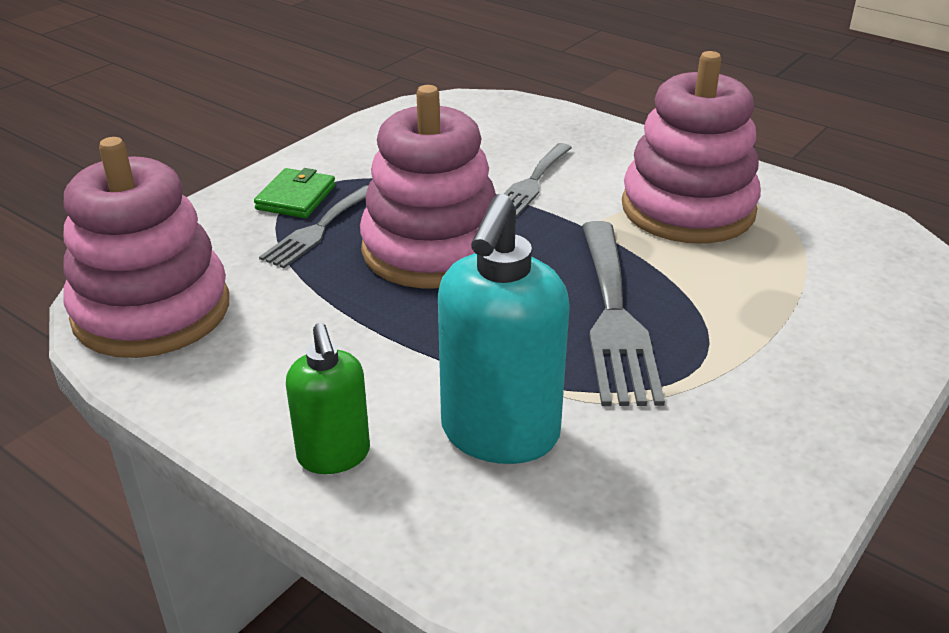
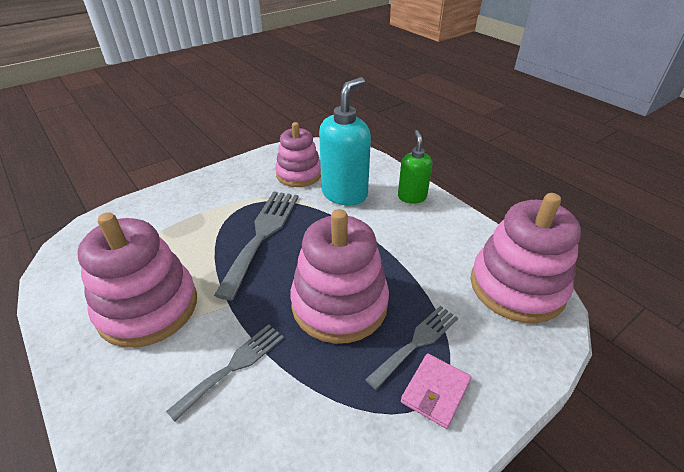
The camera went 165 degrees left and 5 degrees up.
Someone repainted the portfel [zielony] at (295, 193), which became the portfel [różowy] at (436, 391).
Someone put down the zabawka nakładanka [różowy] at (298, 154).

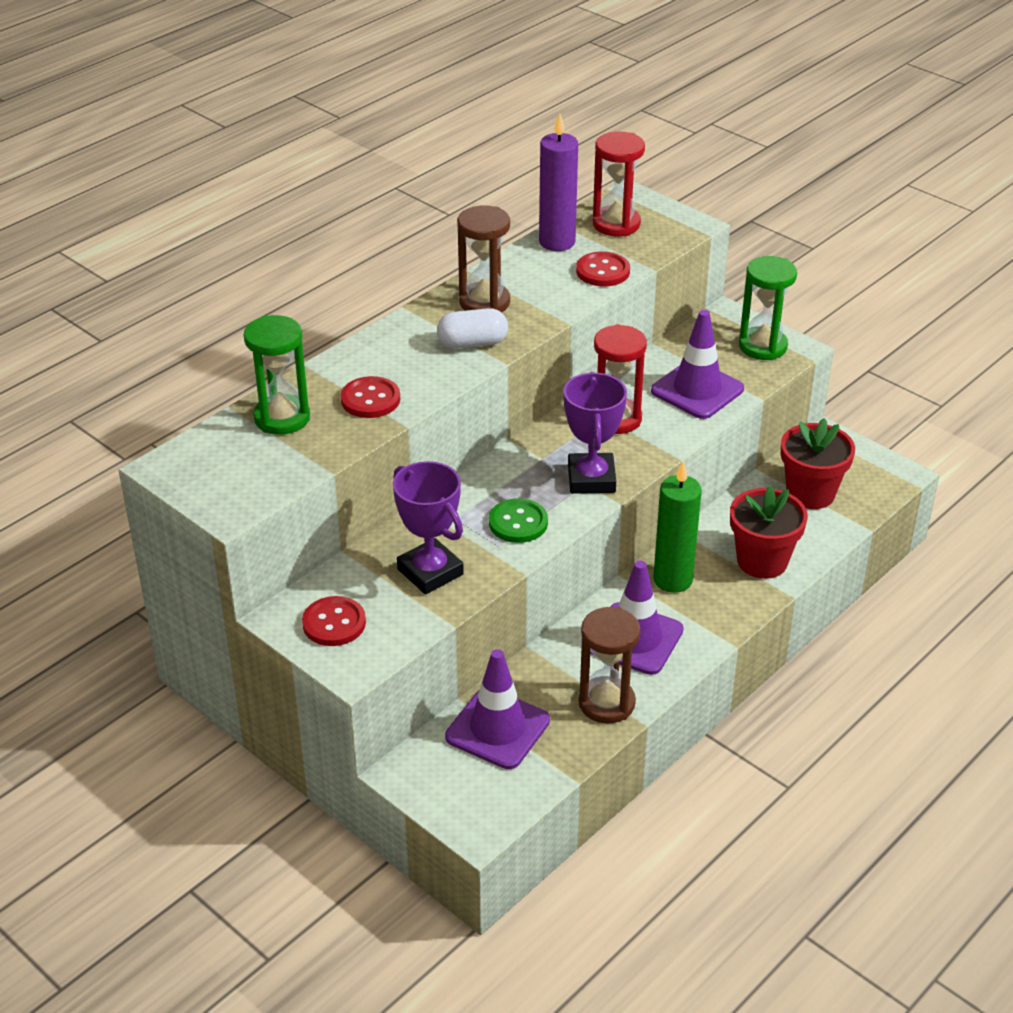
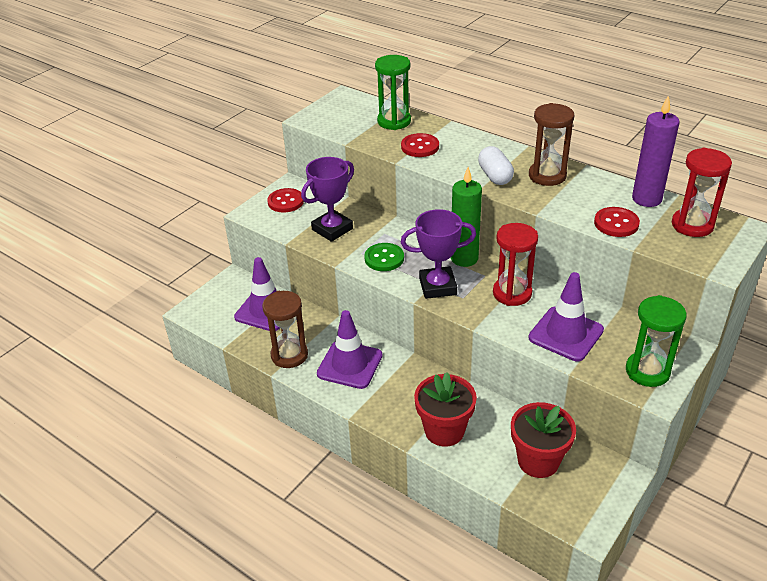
The camera went 85 degrees right and 0 degrees up.
Someone carried the świeca [zielony] from (677, 527) to (466, 217).

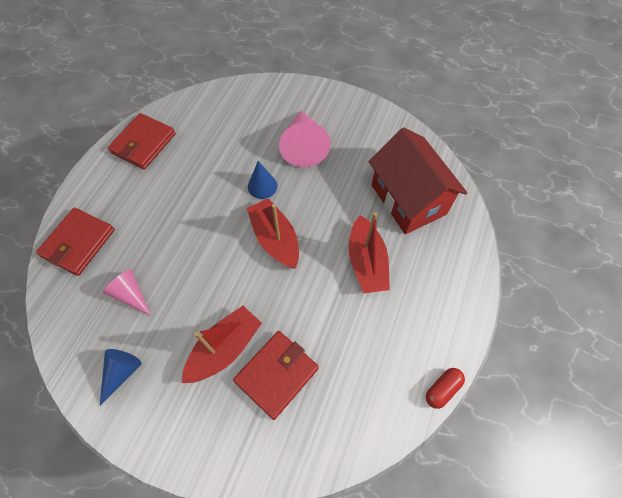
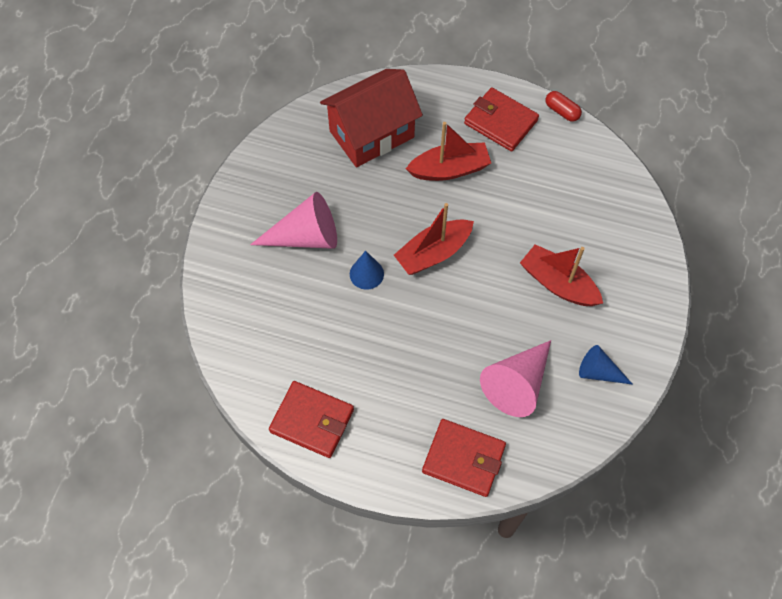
The camera went 95 degrees left and 0 degrees up.
Someone scaled the stożek [różowy] at (127, 292) by 1.71.
Someone carried the portfel [czerwony] from (276, 375) to (501, 119).

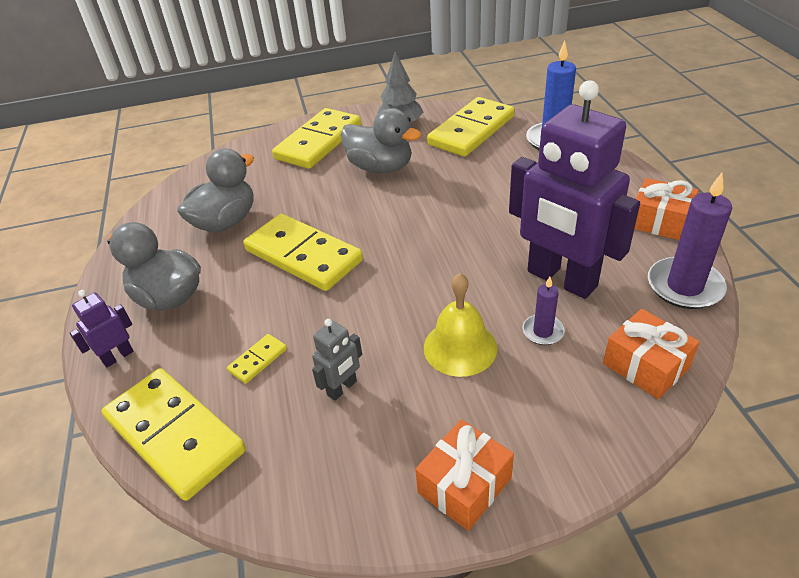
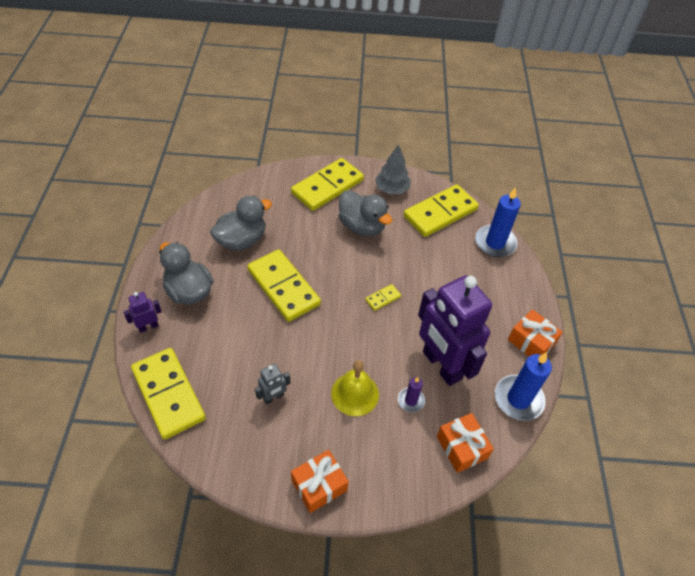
The camera went 10 degrees right and 10 degrees up.
Someone repainted the świeca [fioletowy] at (690, 241), which became the świeca [niebieski] at (523, 386).
Someone carried the kostka domina [żółty] from (257, 359) to (383, 297).

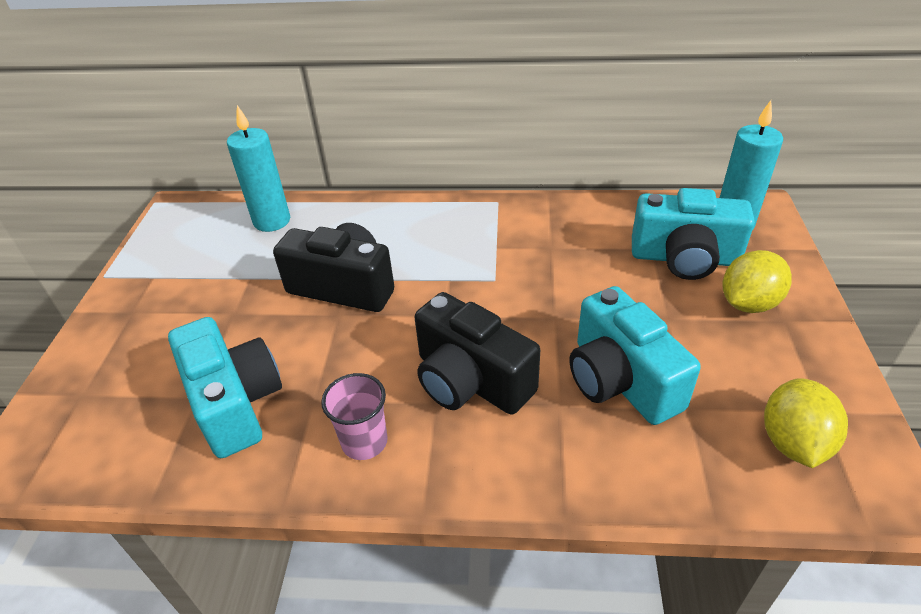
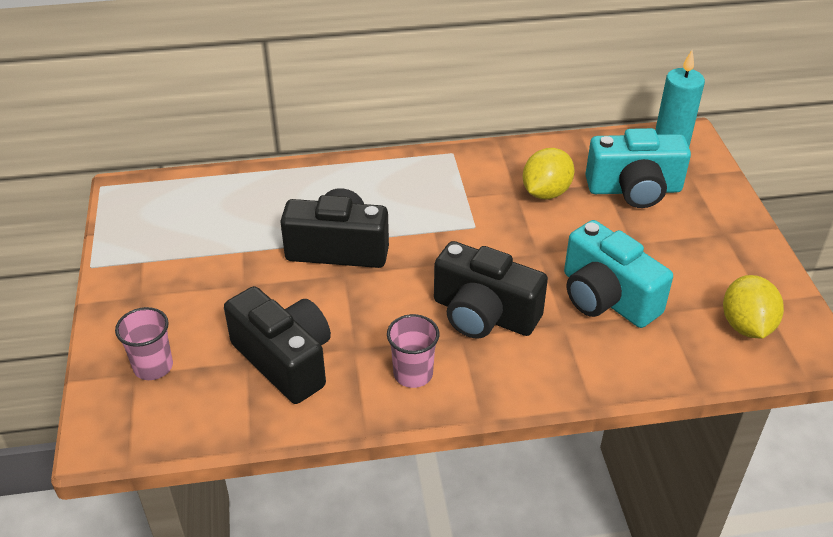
The camera went 15 degrees left and 0 degrees up.
Someone took away the świeca [turkusowy] at (258, 168).
Someone carried the cytryna [żółty] from (757, 281) to (548, 173).
Someone repainted the aparat fotograficzny [turkusowy] at (225, 387), which became the aparat fotograficzny [czarny] at (277, 345).
Someone put down the szklanka [różowy] at (144, 343).

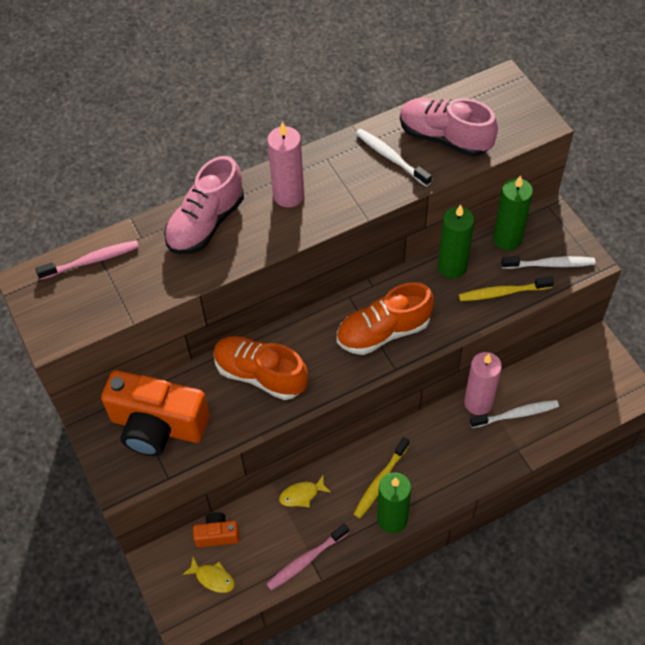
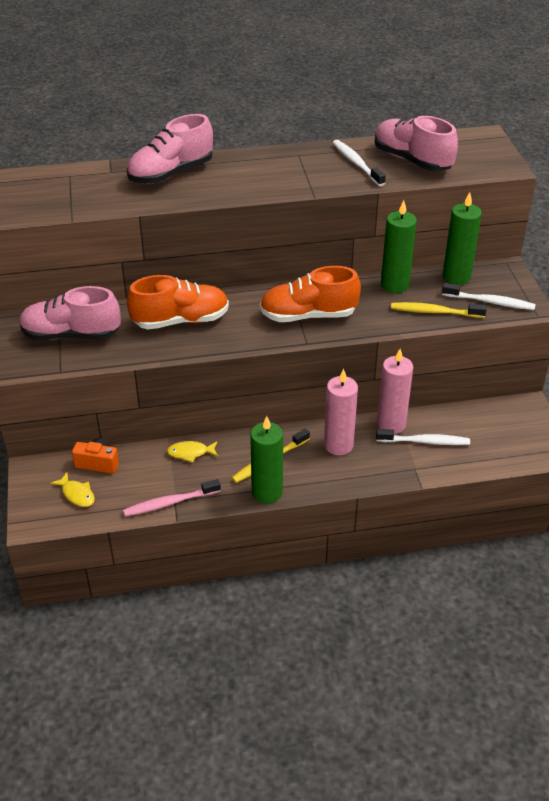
The camera went 15 degrees right and 15 degrees down.
Someone carried the świeca [różowy] from (285, 164) to (341, 412).
Someone took away the szczoteczka do zębów [różowy] at (87, 260).
Someone rotated the but [pomarańczowy] at (261, 368) by 120 degrees clockwise.
Someone swapped the aparat fotograficzny [pomarańczowy] at (155, 413) for the but [różowy] at (70, 313).

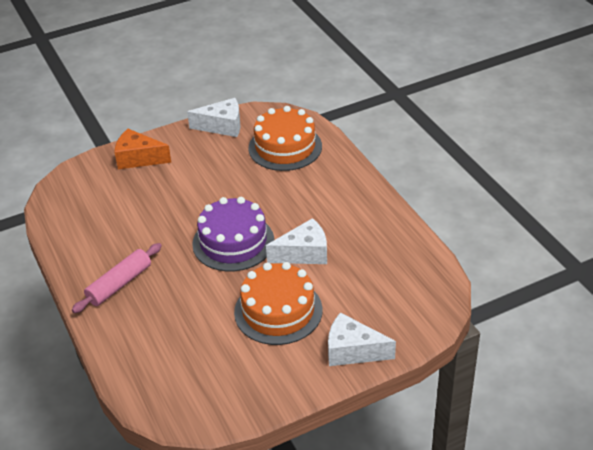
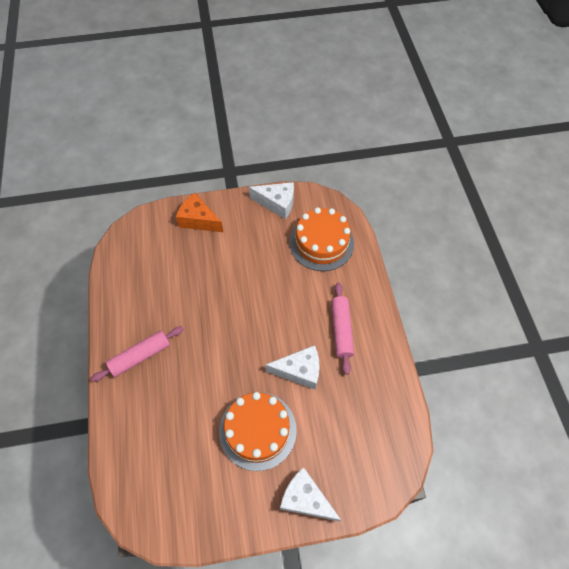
The camera went 15 degrees right and 20 degrees up.
Someone took away the tort [fioletowy] at (233, 234).
Someone put down the wałek do ciasta [różowy] at (342, 329).

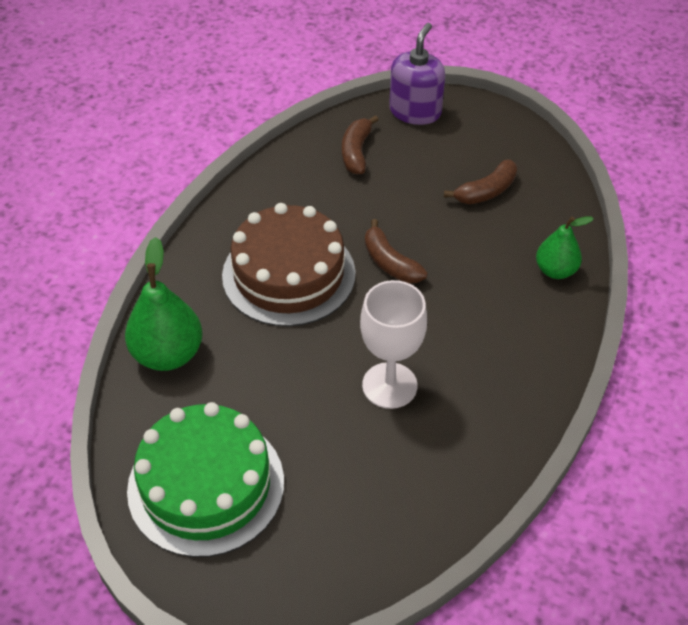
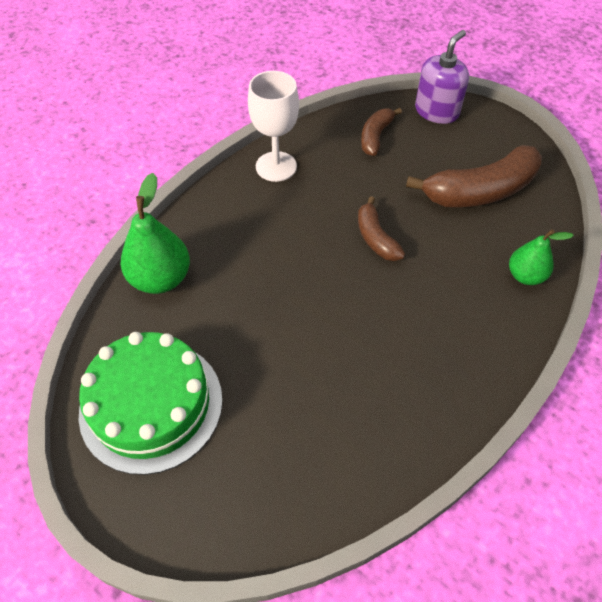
The camera went 15 degrees right and 5 degrees up.
Someone scaled the banan [brązowy] at (480, 181) by 1.83.
Someone took away the tort [brązowy] at (289, 265).
Someone carried the kielich [biały] from (393, 344) to (273, 126).

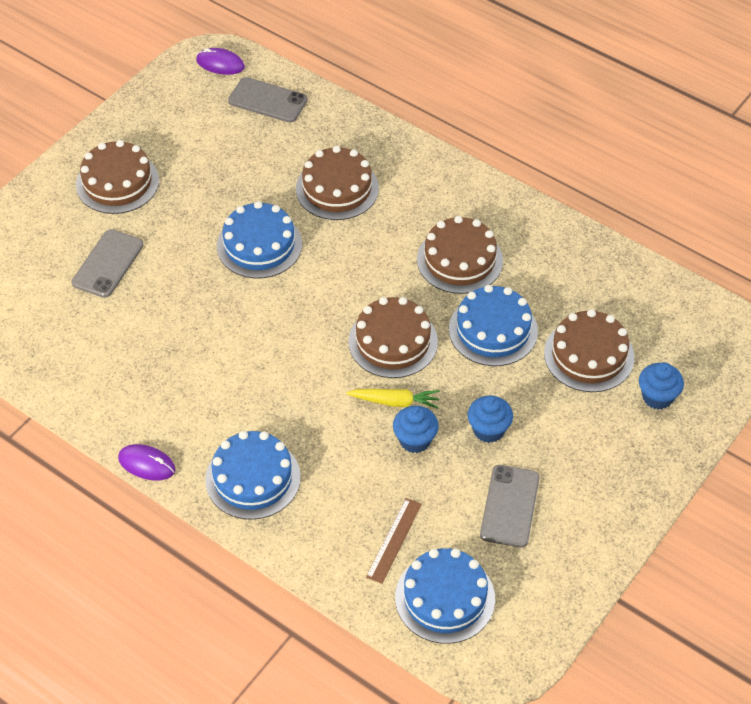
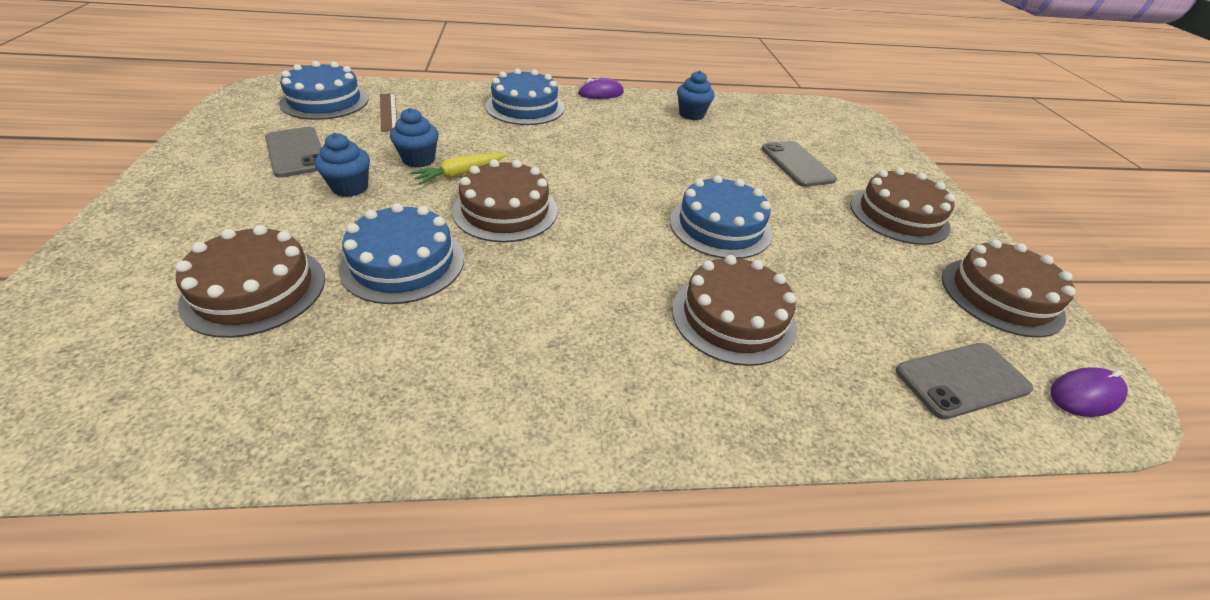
The camera went 135 degrees right and 10 degrees down.
Someone carried the tort [brązowy] from (460, 255) to (1009, 288).
Someone carried the muffinka [niebieski] from (661, 386) to (696, 95).

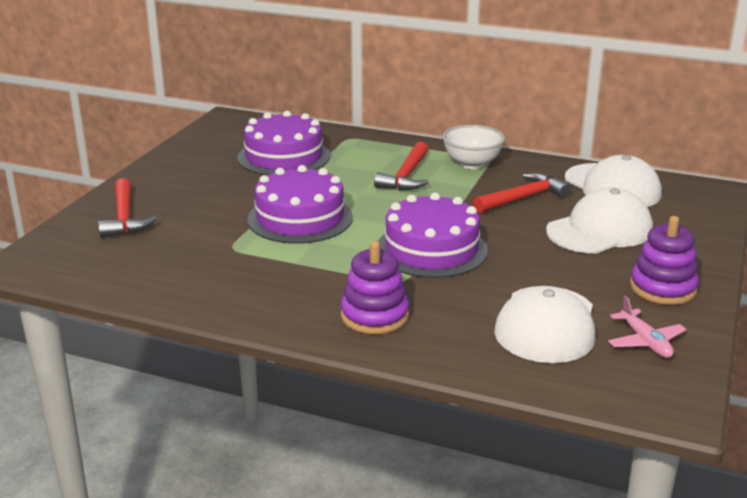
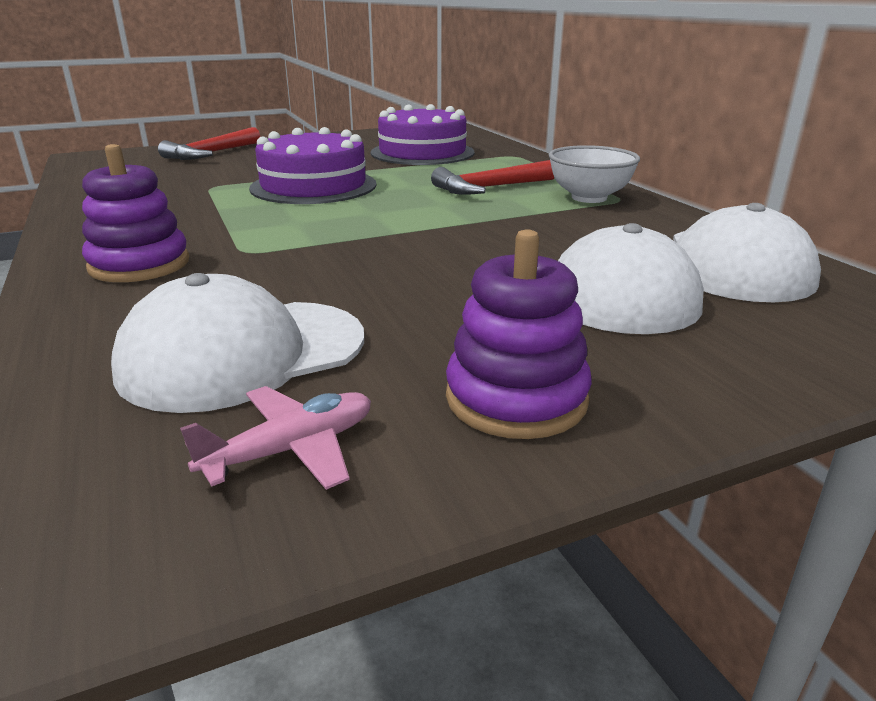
The camera went 45 degrees right and 0 degrees up.
Someone took away the młotek [czerwony] at (522, 193).
Someone took away the tort [fioletowy] at (433, 235).
Someone rotated the samolot [różowy] at (647, 326) by 150 degrees counterclockwise.

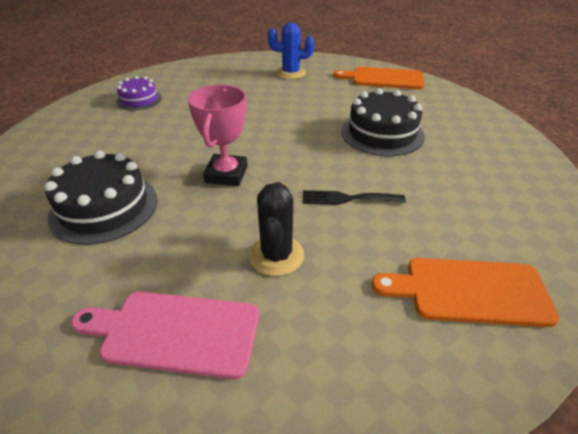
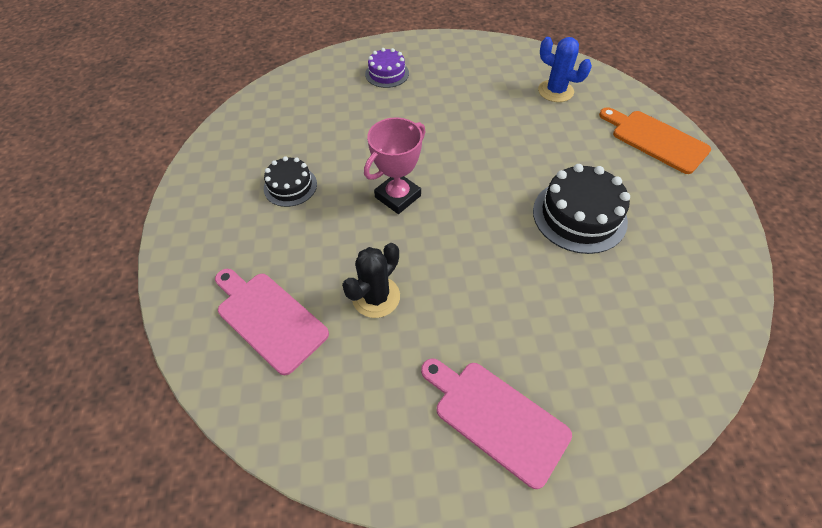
The camera went 35 degrees right and 15 degrees up.
Someone scaled the tort [czarny] at (101, 198) by 0.61.
Someone took away the widelec [czarny] at (354, 197).
Someone repainted the deska do krojenia [pomarańczowy] at (466, 292), which became the deska do krojenia [różowy] at (496, 423).

